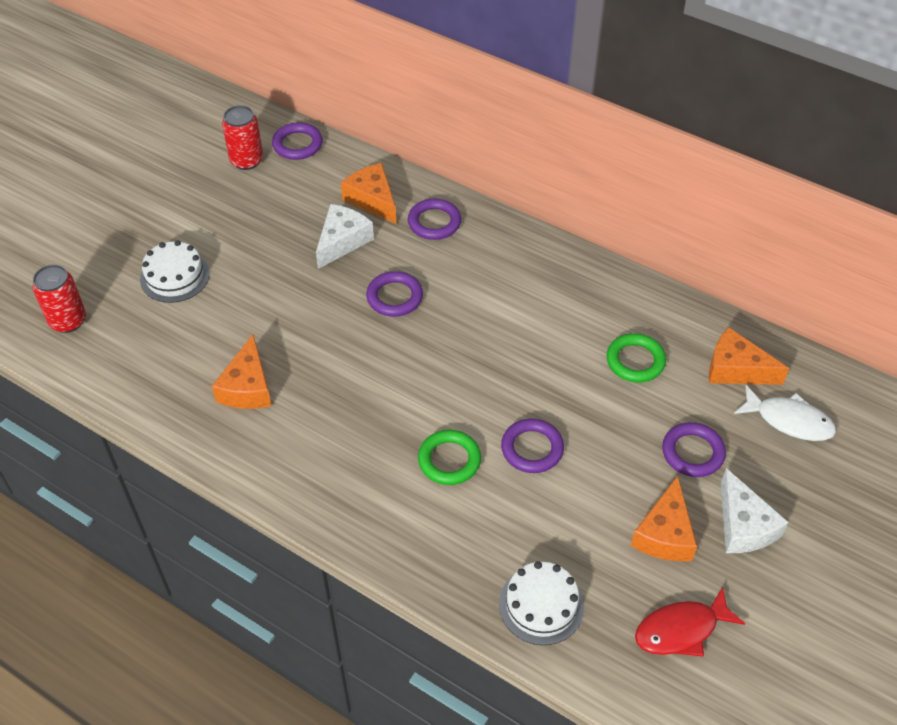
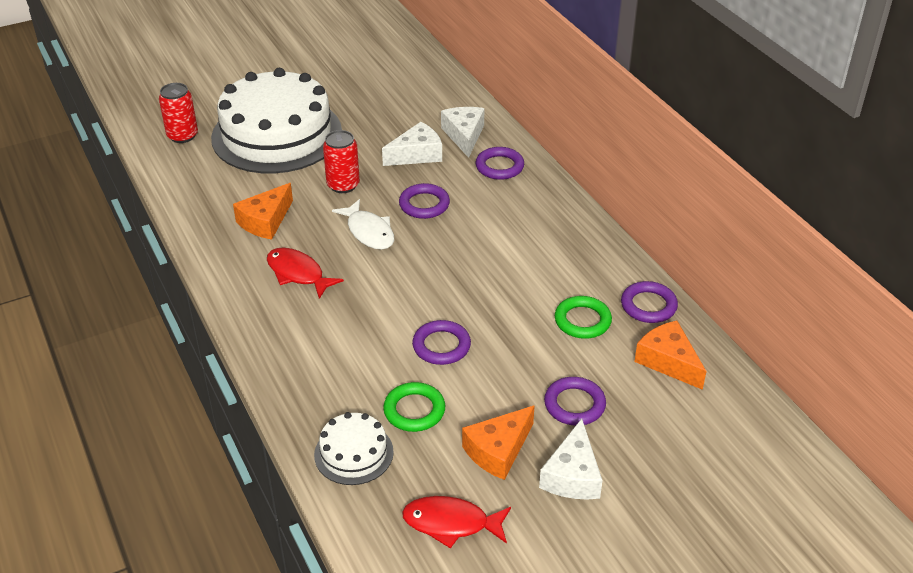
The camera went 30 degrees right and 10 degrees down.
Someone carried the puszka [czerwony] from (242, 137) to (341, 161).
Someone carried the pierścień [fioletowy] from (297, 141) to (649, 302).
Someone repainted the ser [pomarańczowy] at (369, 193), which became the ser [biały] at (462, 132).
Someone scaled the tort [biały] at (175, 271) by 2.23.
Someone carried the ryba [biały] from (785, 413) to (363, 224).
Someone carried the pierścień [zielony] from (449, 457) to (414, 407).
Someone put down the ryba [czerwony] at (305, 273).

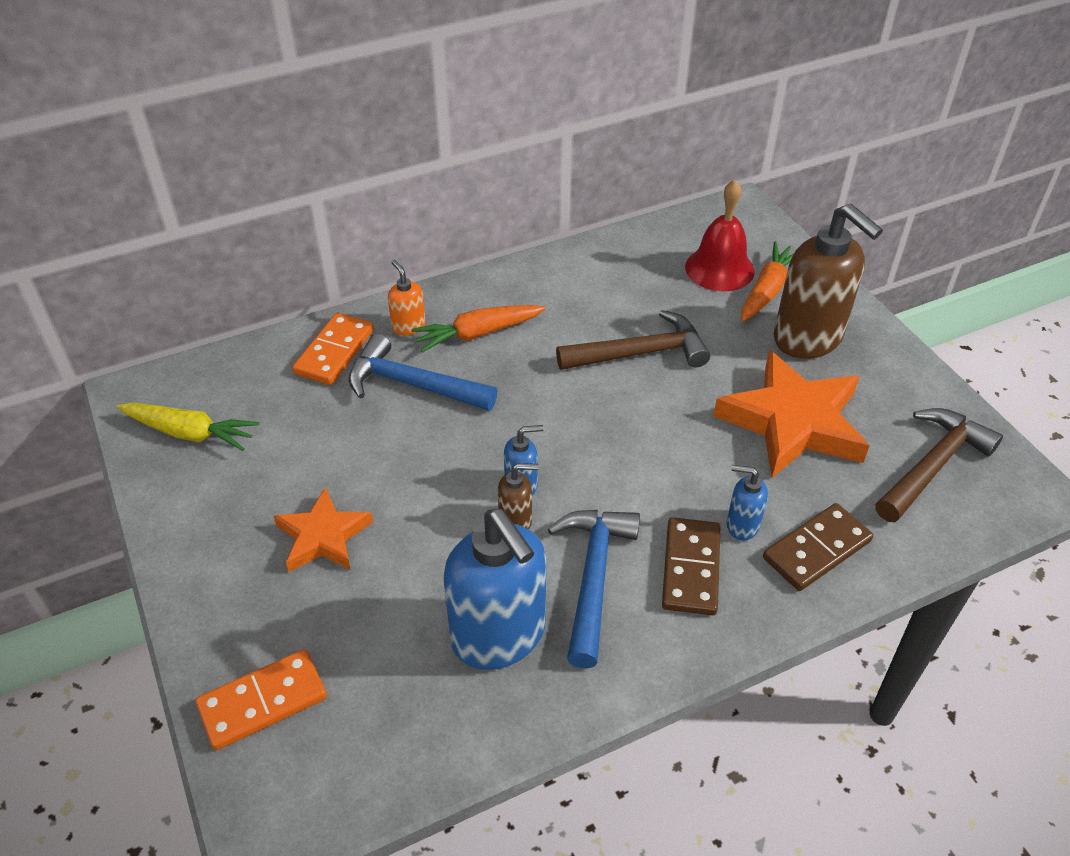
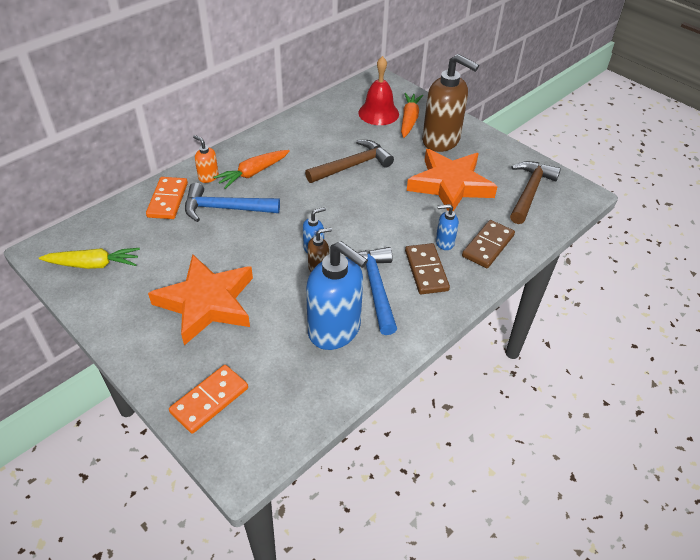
The camera went 20 degrees left and 0 degrees up.
Someone scaled the gwiazda [pomarańczowy] at (323, 529) by 1.71.

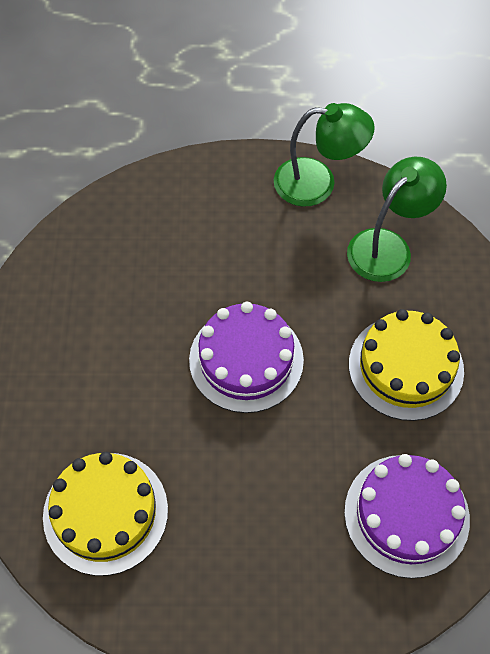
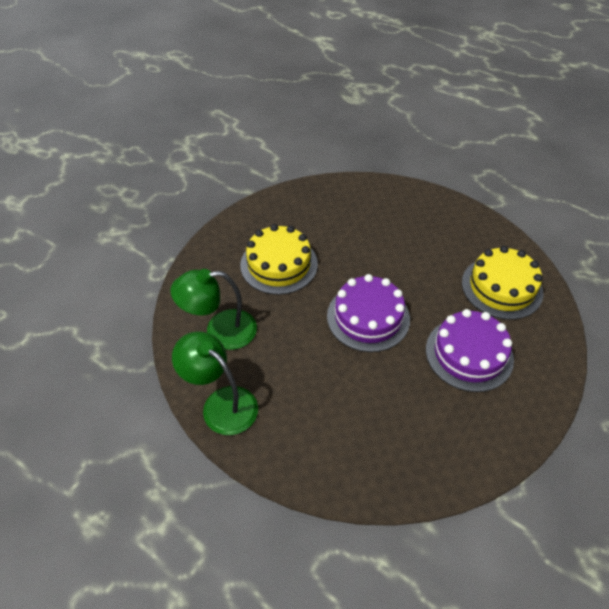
The camera went 145 degrees left and 10 degrees down.
Someone carried the tort [fioletowy] from (407, 516) to (470, 350).

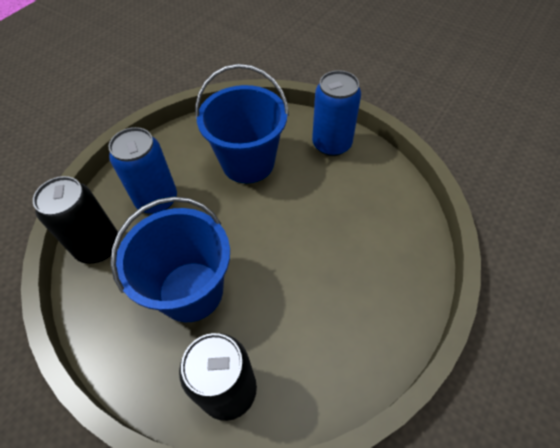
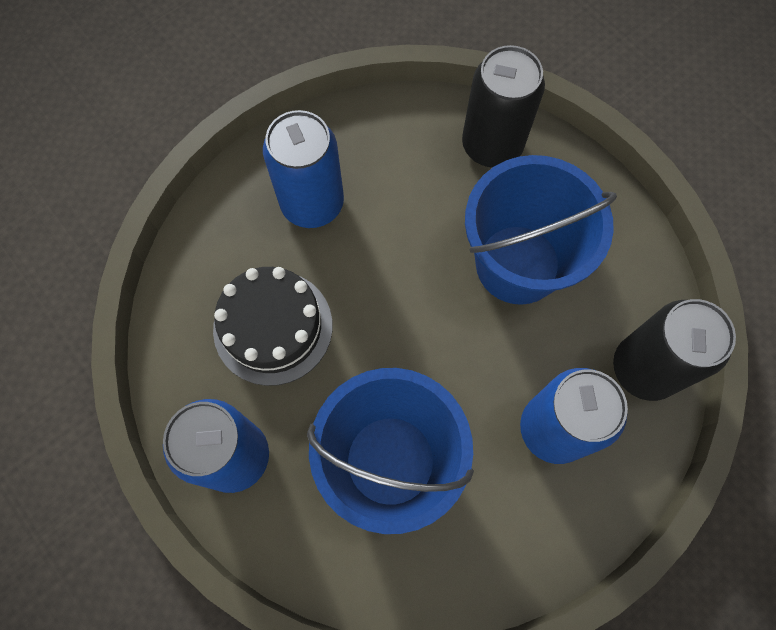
The camera went 165 degrees left and 15 degrees up.
Someone put down the puszka [niebieski] at (303, 169).
Someone put down the tort [czarny] at (272, 326).

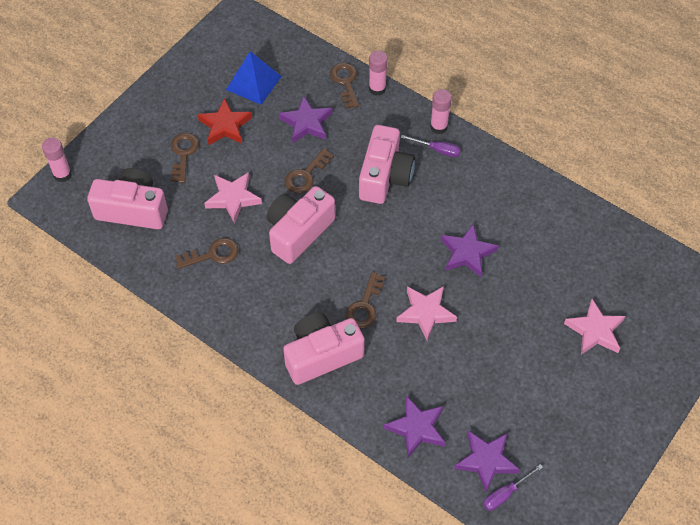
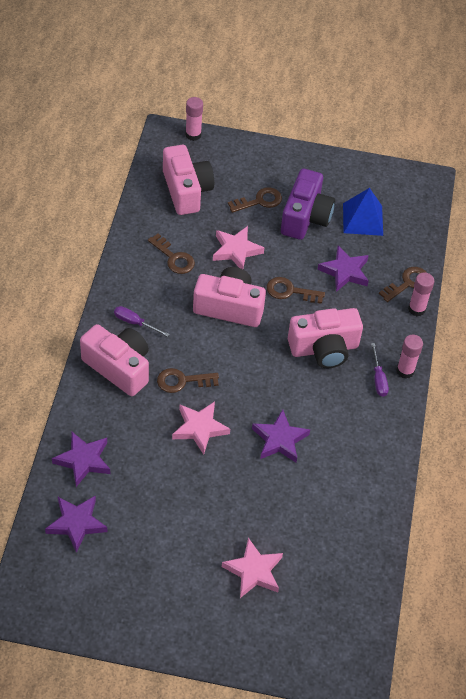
The camera went 60 degrees right and 5 degrees down.
Someone swapped the gwiazda [czerwony] at (224, 121) for the aparat fotograficzny [fioletowy] at (308, 204).
Someone carried the śrubokręt [fioletowy] from (513, 487) to (142, 321).

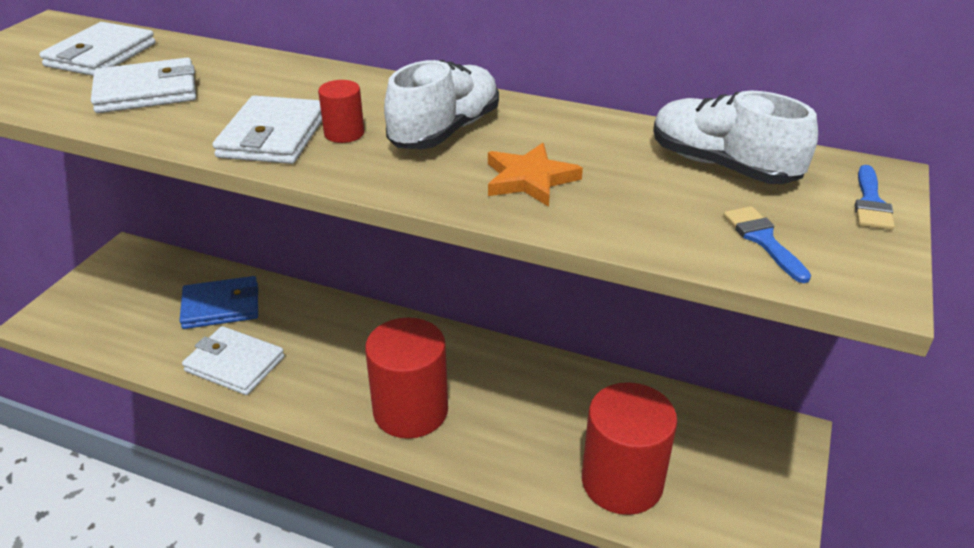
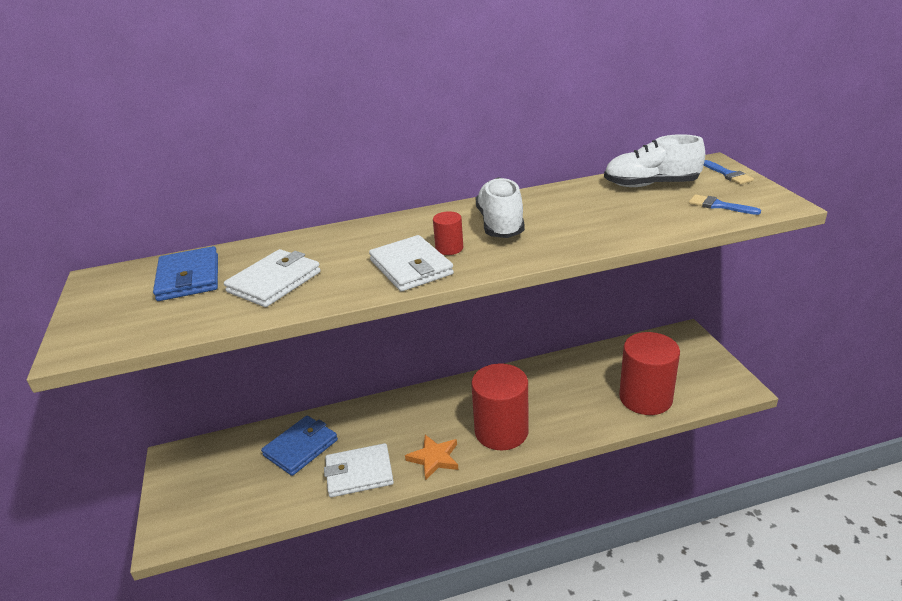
The camera went 35 degrees left and 5 degrees down.
Someone repainted the portfel [biały] at (97, 49), which became the portfel [niebieski] at (185, 273).
Someone carried the gwiazda [pomarańczowy] from (535, 175) to (431, 457).

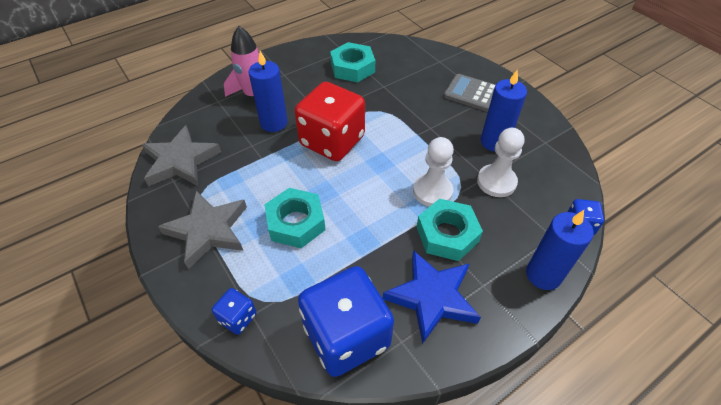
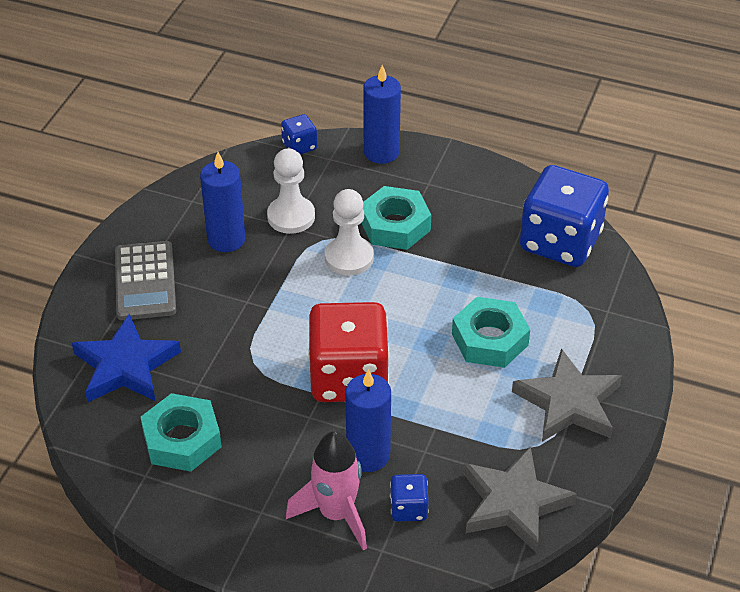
The camera went 125 degrees left and 5 degrees down.
Someone carried the gwiazda [niebieski] from (432, 297) to (126, 358).
Someone carried the kostka do gry [niebieski] from (234, 311) to (409, 498).

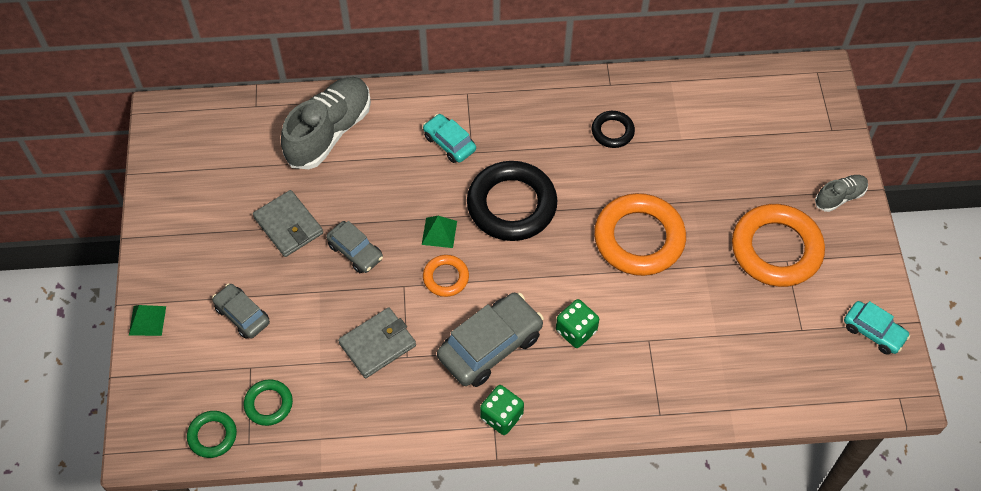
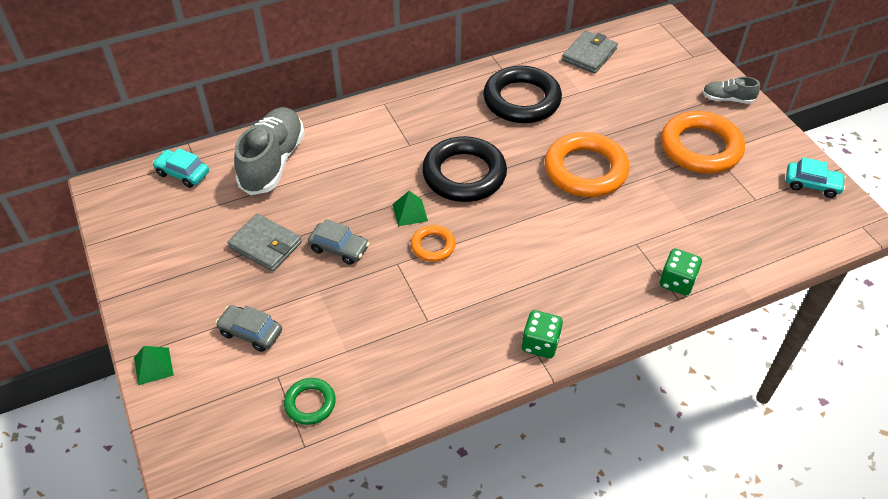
The camera went 20 degrees left and 10 degrees down.
Someone scaled the pierścień [czarny] at (613, 129) by 2.02.
Someone carried the samochód [turkusowy] from (449, 138) to (180, 168).
Someone rotated the but [szary] at (841, 193) by 120 degrees counterclockwise.
Someone took away the samochód [szary] at (490, 340).
Someone carried the kostka do gry [zielony] from (577, 323) to (681, 272).
Someone carried the portfel [szary] from (377, 342) to (590, 52).
Someone took away the pierścień [zielony] at (212, 434).

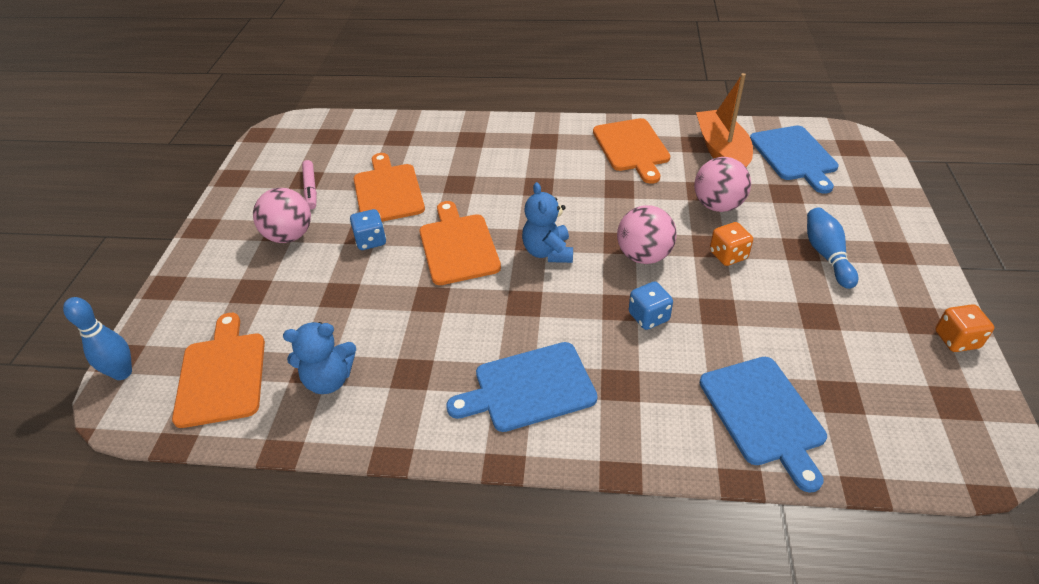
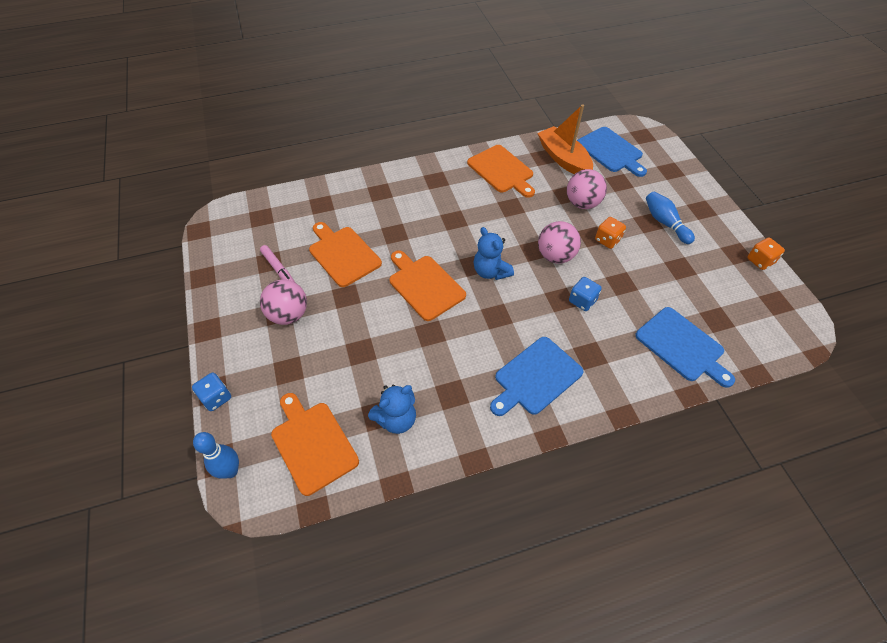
The camera went 25 degrees left and 10 degrees up.
Someone carried the kostka do gry [niebieski] from (368, 229) to (211, 392).

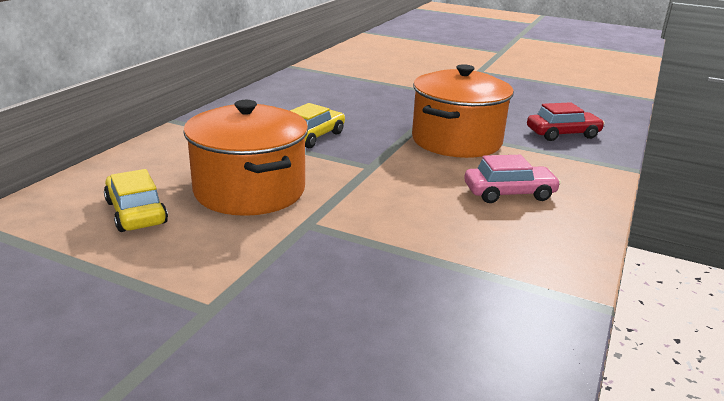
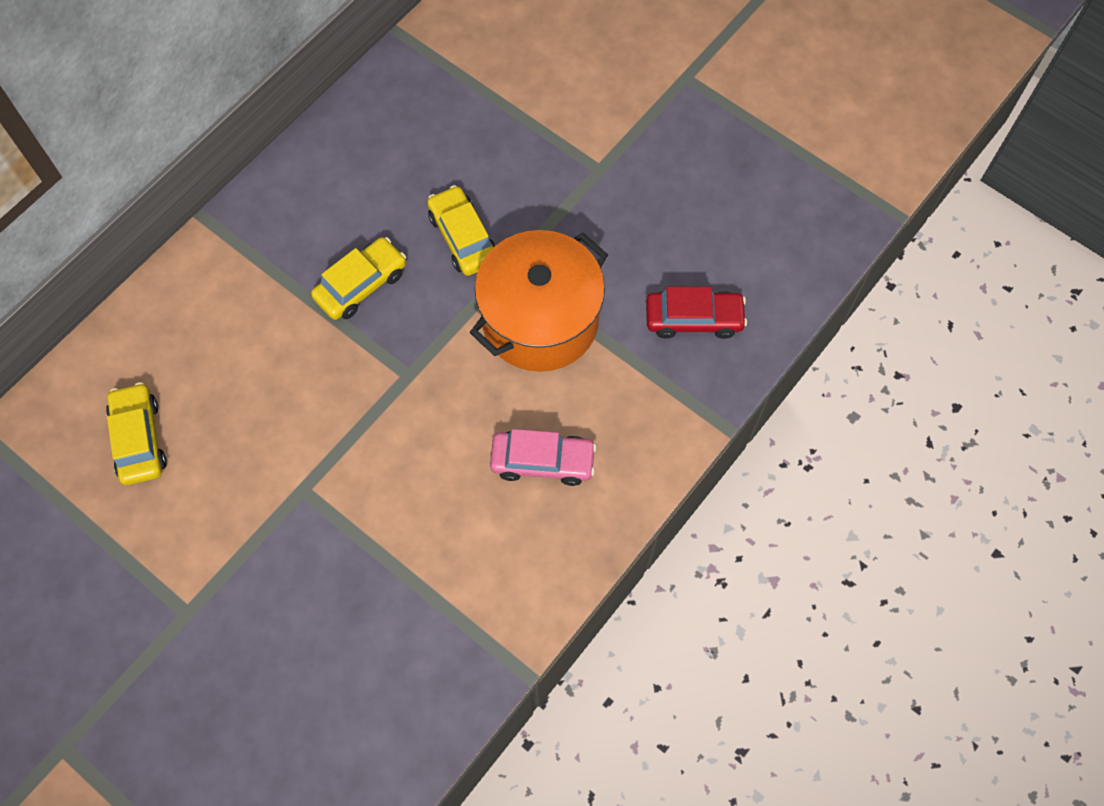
The camera went 15 degrees right and 40 degrees up.
Someone took away the garnek [pomarańczowy] at (245, 158).
Someone put down the samochód [żółty] at (461, 230).

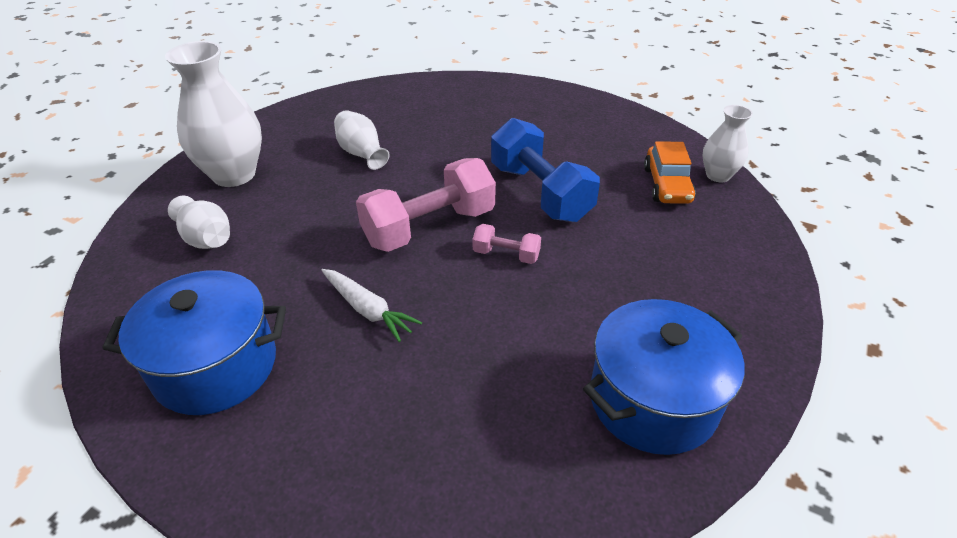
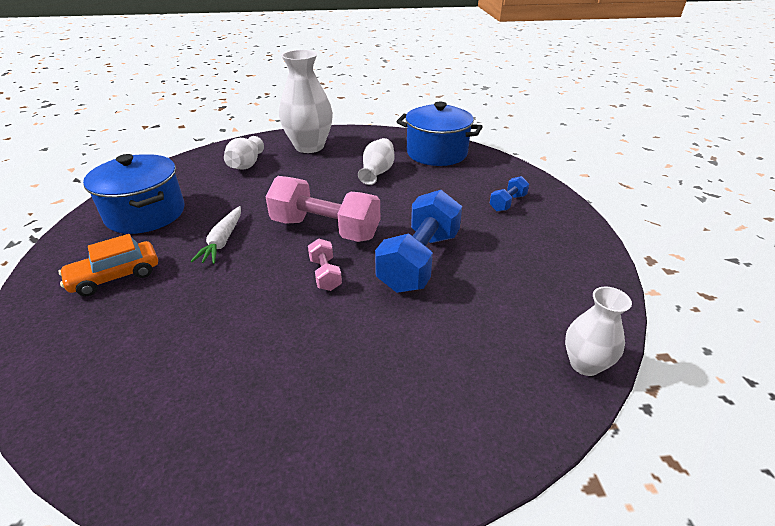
The camera went 55 degrees right and 5 degrees down.
Someone carried the samochód [pomarańczowy] from (670, 172) to (108, 265).
Someone carried the garnek [niebieski] from (664, 377) to (439, 134).
Someone put down the hantel [niebieski] at (509, 194).

